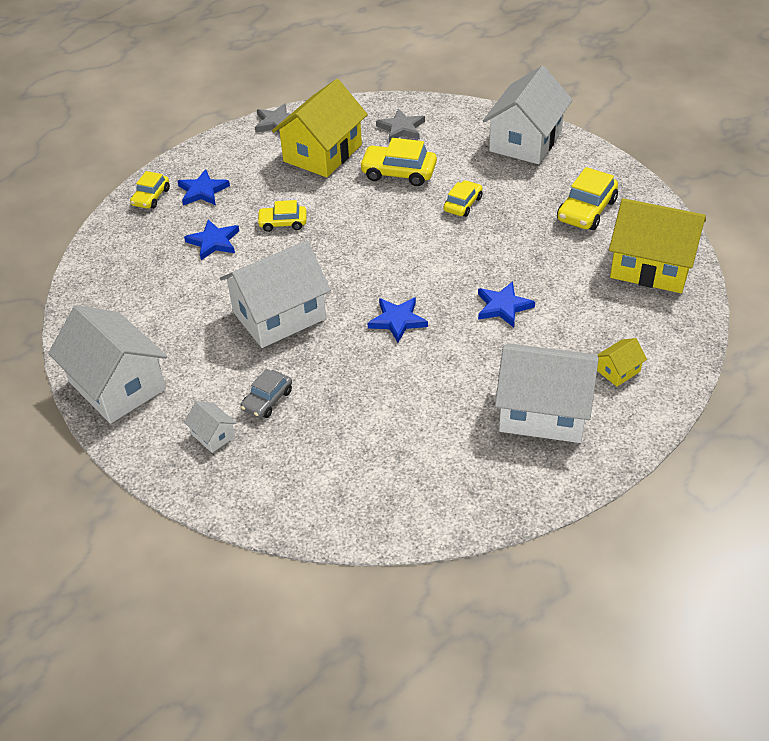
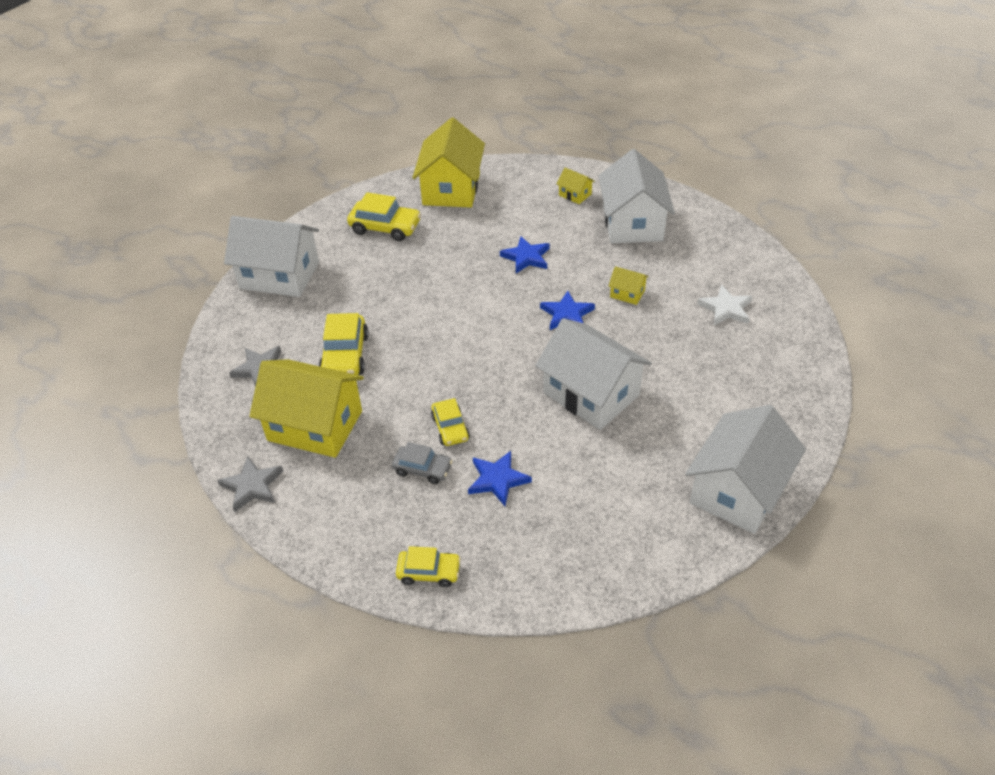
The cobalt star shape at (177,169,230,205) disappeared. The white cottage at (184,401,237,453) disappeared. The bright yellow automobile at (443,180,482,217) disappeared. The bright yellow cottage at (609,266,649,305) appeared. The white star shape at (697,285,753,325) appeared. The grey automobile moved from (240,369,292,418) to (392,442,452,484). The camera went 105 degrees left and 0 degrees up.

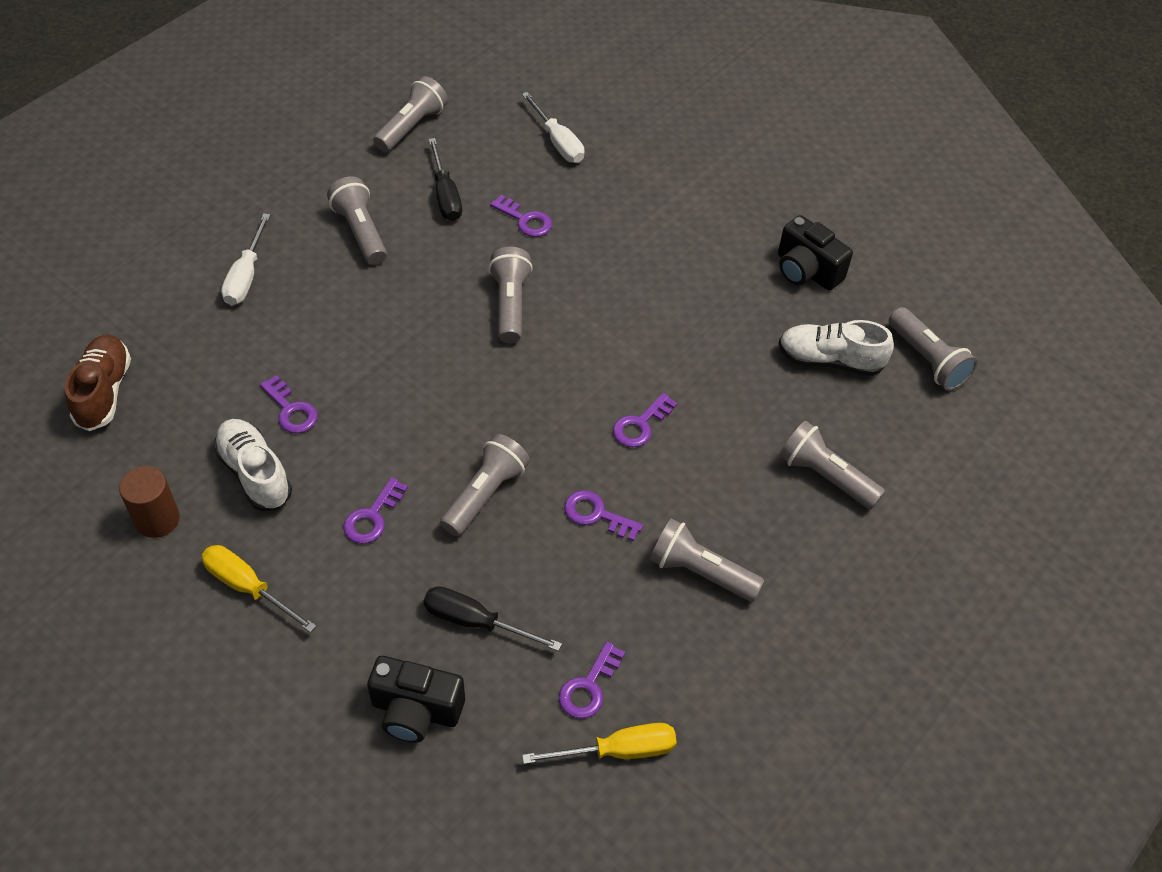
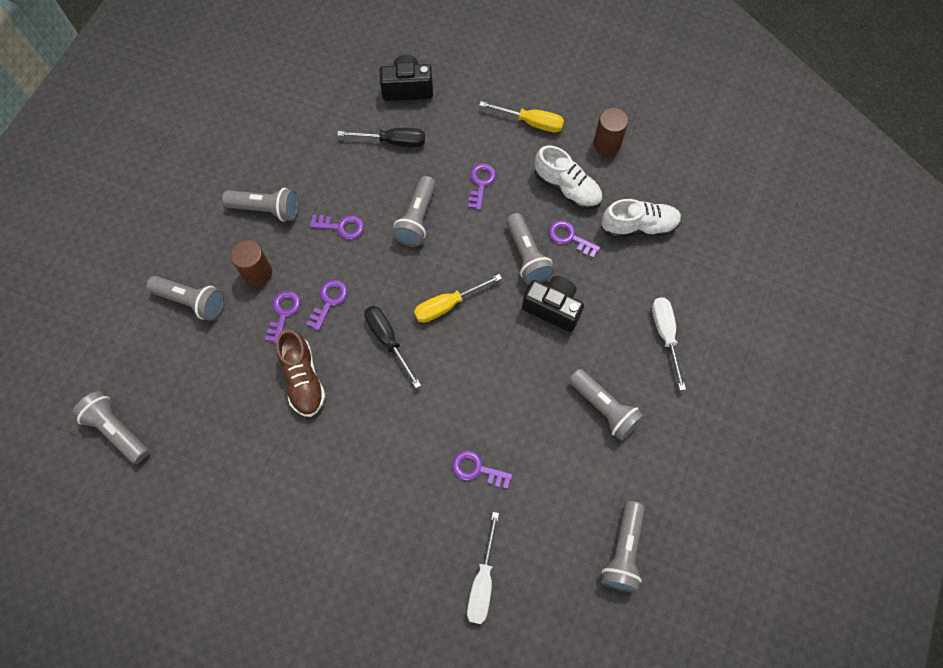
The dark brown solid cylinder at (230,240,272,286) appeared. The dark brown shoe moved from (65,335,131,431) to (276,329,326,417). The black hand screwdriver moved from (429,138,462,221) to (364,306,421,388). The grey flashlight moved from (489,247,533,343) to (506,213,554,285). The bright yellow hand screwdriver moved from (522,723,677,764) to (414,274,502,323). The purple key moved from (559,641,625,718) to (265,291,301,344). The black camera moved from (778,215,853,291) to (522,276,584,332). The white shoe moved from (779,320,894,376) to (601,199,682,238). The white hand screwdriver at (522,92,584,163) turned 120 degrees counterclockwise. The camera went 165 degrees right and 15 degrees up.

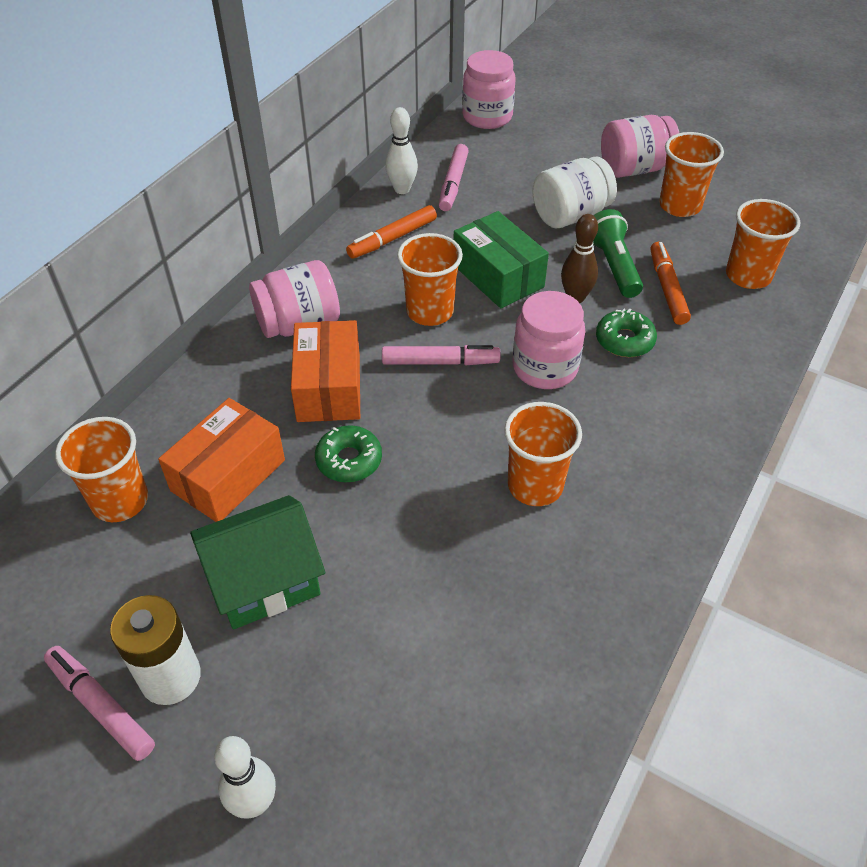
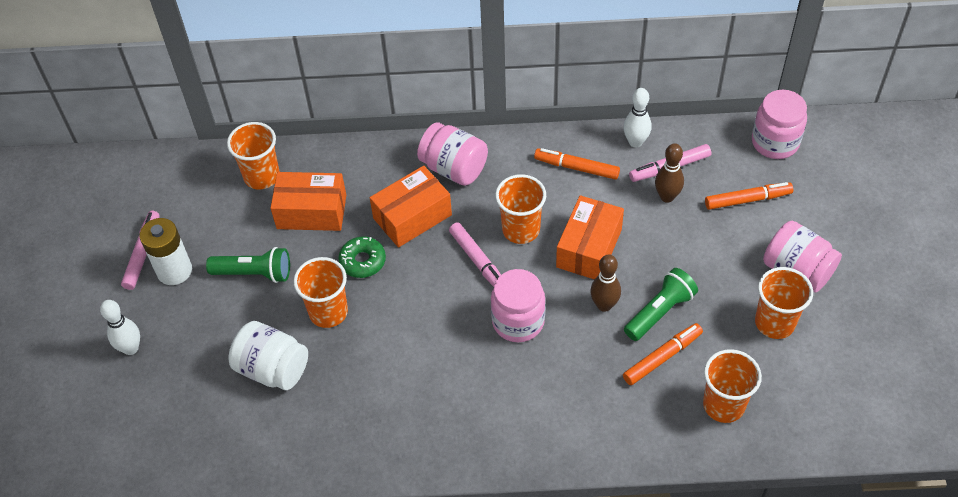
The emerald glazed donut at (596,309,657,357) disappeared. The dark brown tenpin at (655,143,684,203) appeared. The orange marker pen at (705,182,793,210) appeared. The orange cup moved from (504,402,582,506) to (293,257,348,328). The white jar moved from (532,157,617,229) to (228,321,308,390). The emerald cottage at (190,495,325,629) was replaced by the emerald flashlight at (206,247,290,283). The emerald box at (454,211,549,308) became the orange box at (556,195,624,279). The camera went 60 degrees right and 5 degrees up.

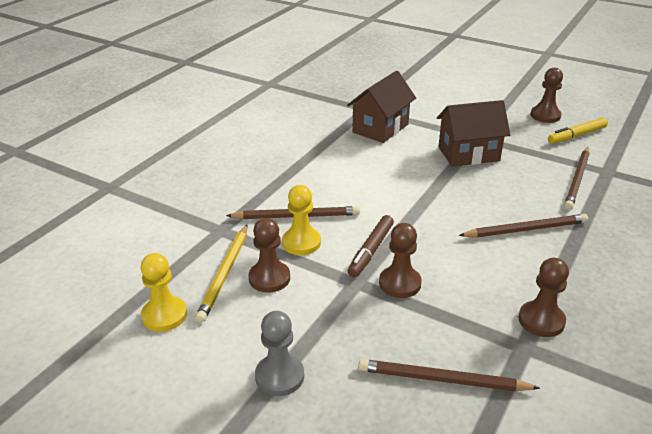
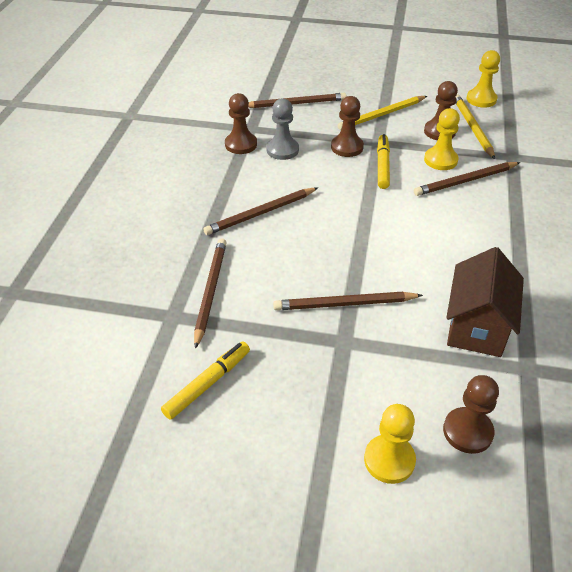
The bright yellow wooden pencil at (338,96,427,130) appeared. The bright yellow pawn at (364,404,416,484) appeared. The grey pawn moved from (255,311,304,396) to (266,99,299,160). The dark brown pawn moved from (531,68,563,123) to (443,375,499,454). The dark brown cottage at (437,100,510,167) was replaced by the dark brown wooden pencil at (273,292,423,310). The dark brown marker pen at (348,215,394,277) became the bright yellow marker pen at (377,134,390,189). The camera went 160 degrees right and 10 degrees up.

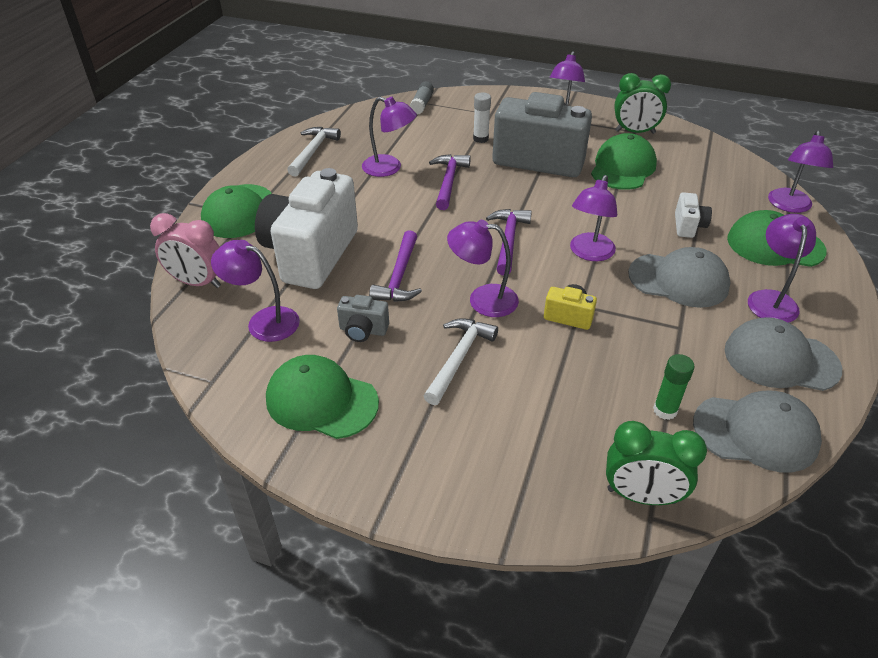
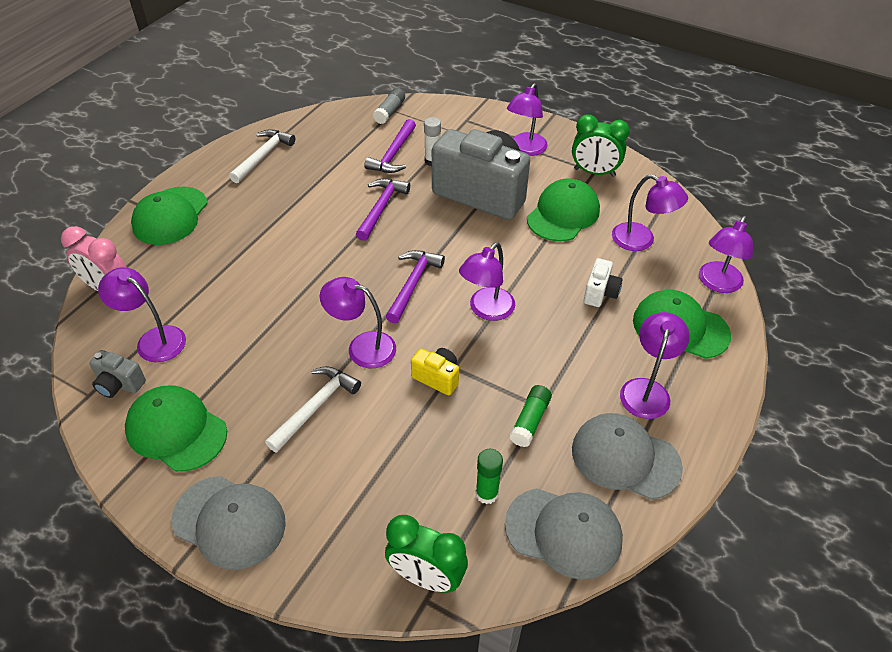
The white camera at (255,168,358,289) disappeared. The emerald stick of glue at (510,385,552,447) appeared. The grey camera moved from (337,295,389,342) to (89,350,146,398). The purple lamp moved from (362,97,417,177) to (612,174,688,251). The purple hammer moved from (369,230,422,302) to (365,119,416,173). The grey cap moved from (628,247,730,308) to (172,476,286,570). The camera went 10 degrees right and 5 degrees up.

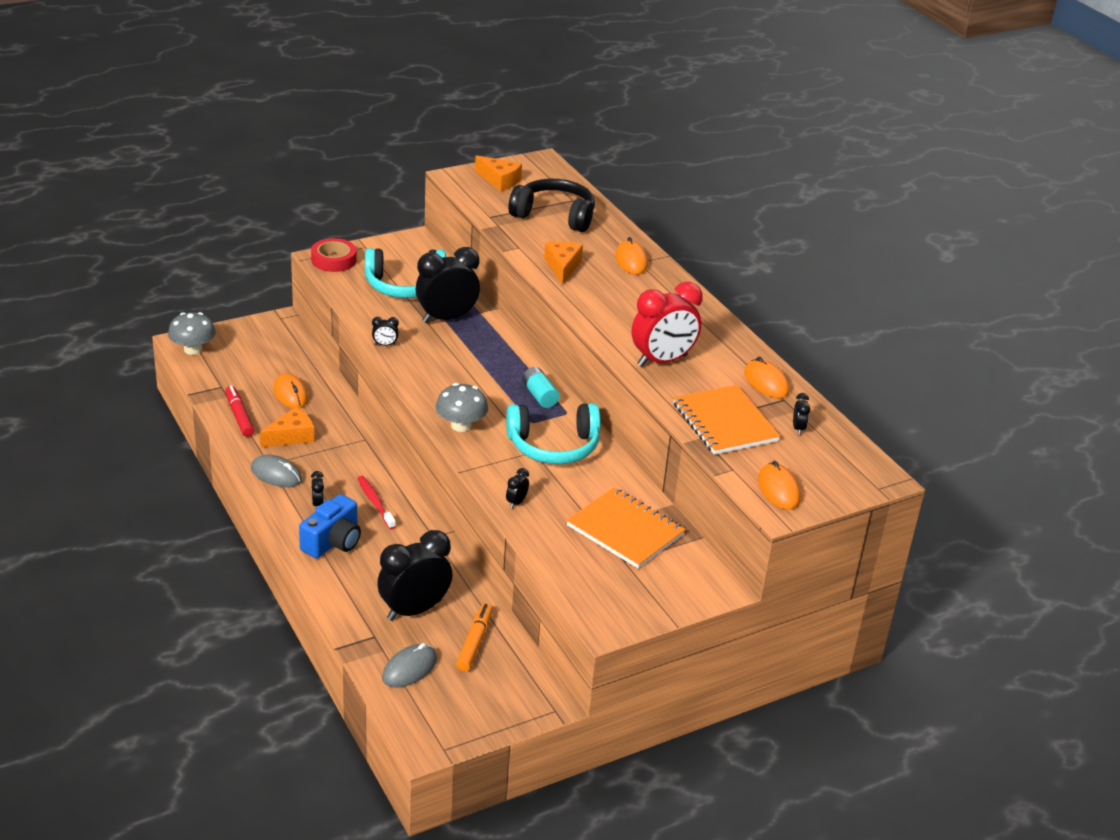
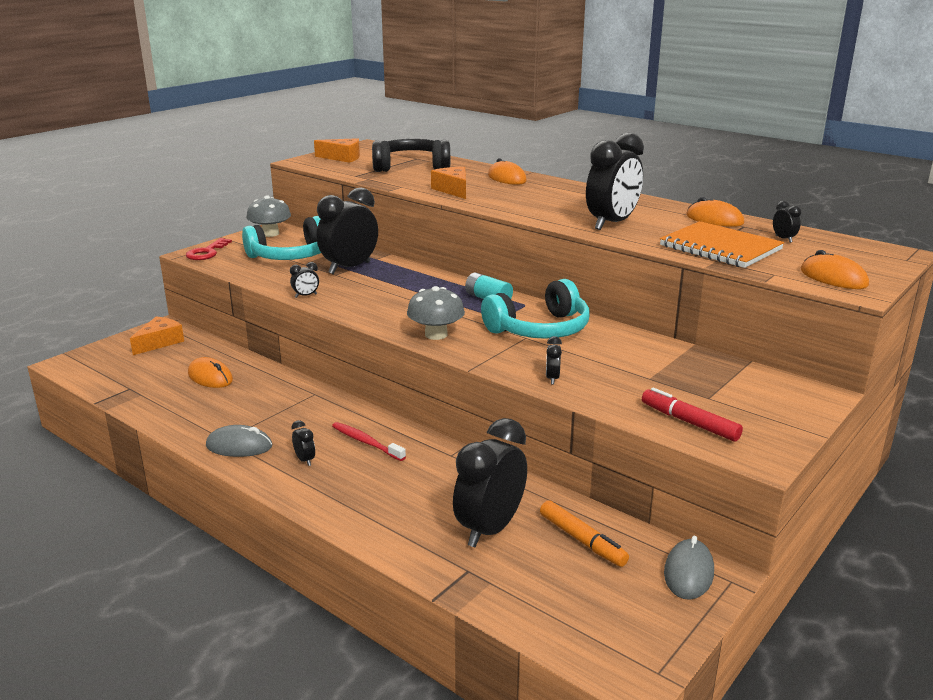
The cobalt camera at (299,494,361,558) disappeared. The orange notebook at (567,488,685,568) disappeared. The grey toadstool moved from (168,312,216,355) to (247,195,291,237). The scarlet marker pen moved from (225,386,254,437) to (642,388,743,442). The orange cheese moved from (260,407,315,447) to (130,316,184,355). The grey PC mouse moved from (382,643,437,688) to (664,536,714,600). The scarlet tape at (311,238,357,272) was replaced by the scarlet key at (186,238,232,260). The scarlet bedside clock at (632,282,703,367) became the black bedside clock at (586,133,644,230). The orange marker pen at (456,603,493,671) turned 150 degrees clockwise. The camera went 20 degrees left and 10 degrees down.

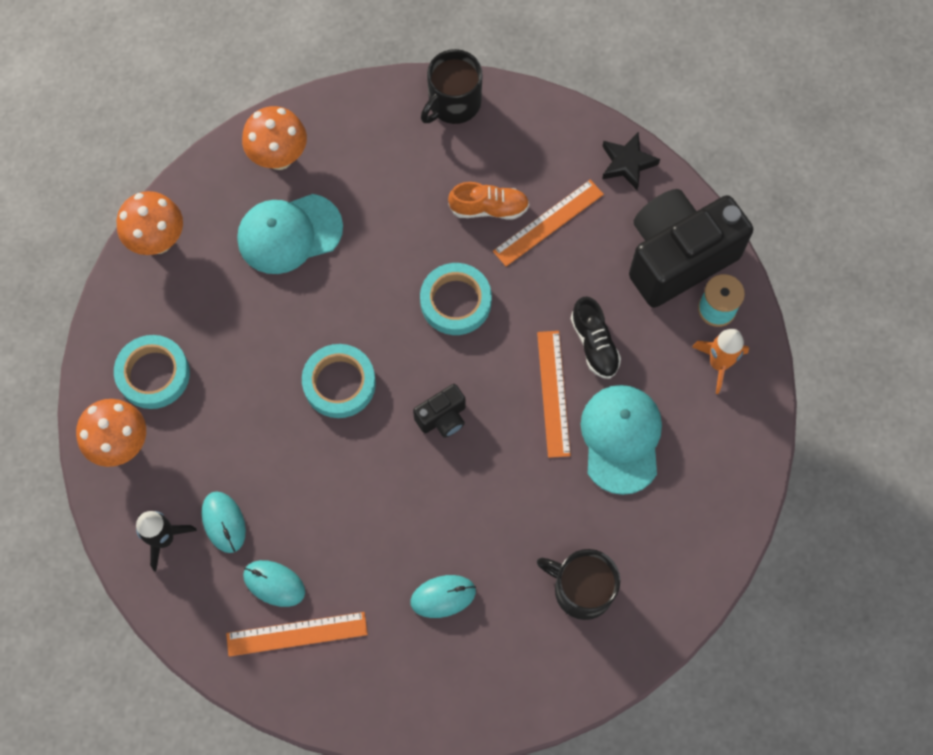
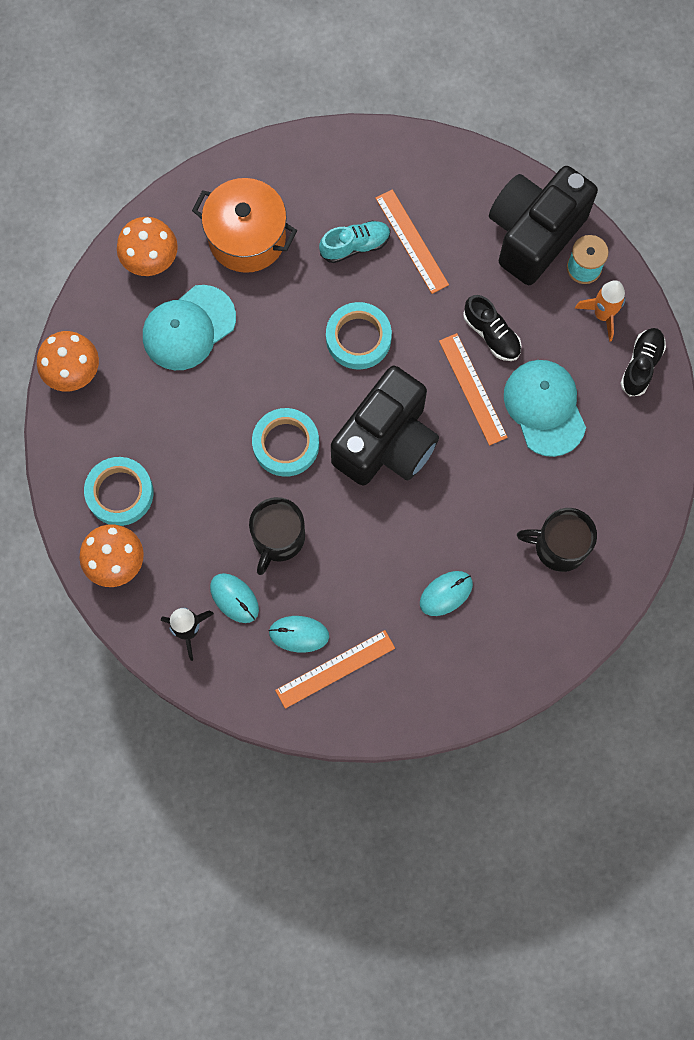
The black star shape at (602,132,660,190) disappeared. The orange pot at (192,178,297,273) appeared. The black shoe at (620,328,666,397) appeared. The black coffee mug moved from (421,49,482,124) to (249,497,305,575). The orange shoe at (448,182,529,219) became the teal shoe at (319,221,391,263). The orange ruler at (493,179,604,267) turned 60 degrees counterclockwise. The black camera at (413,384,466,438) changed to 2.28 times the size. The camera went 20 degrees left and 5 degrees up.

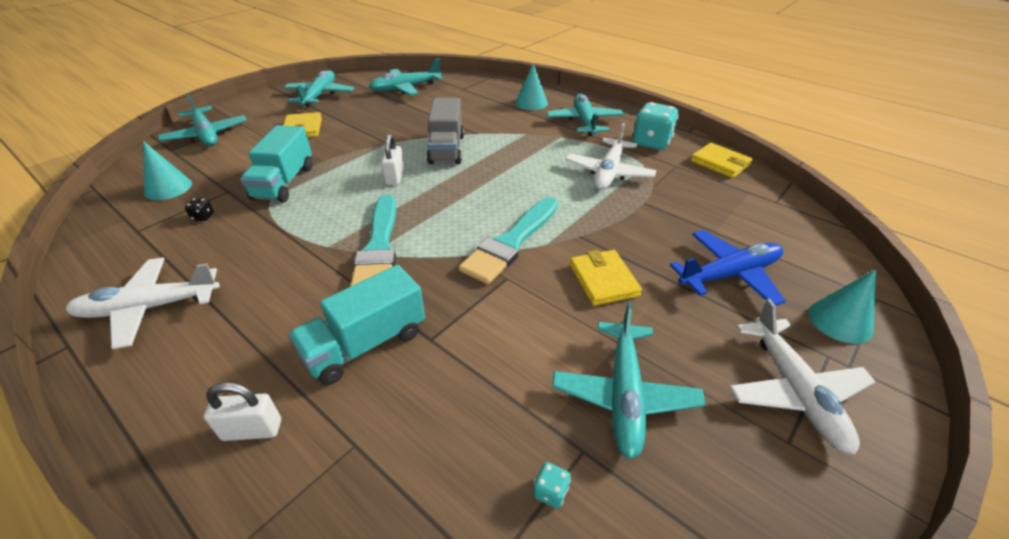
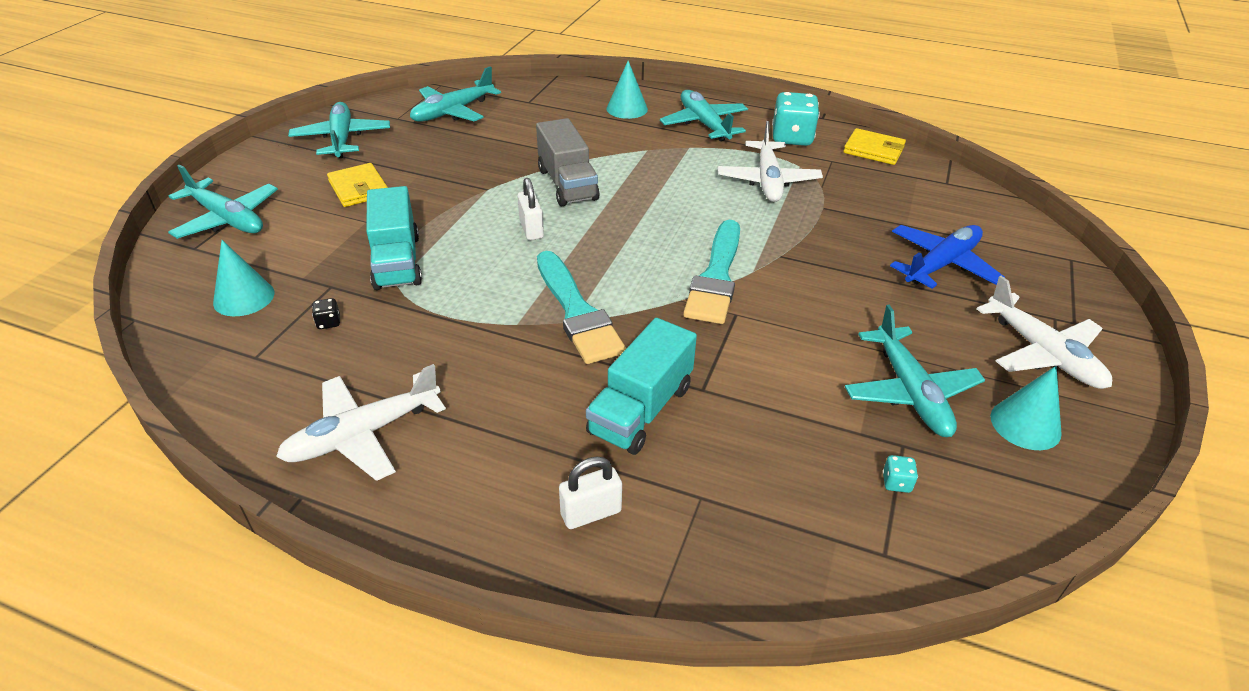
The bright yellow wallet at (570,250,642,306) disappeared. The teal solid cone moved from (809,269,876,344) to (991,366,1062,450). The camera went 20 degrees left and 0 degrees up.

